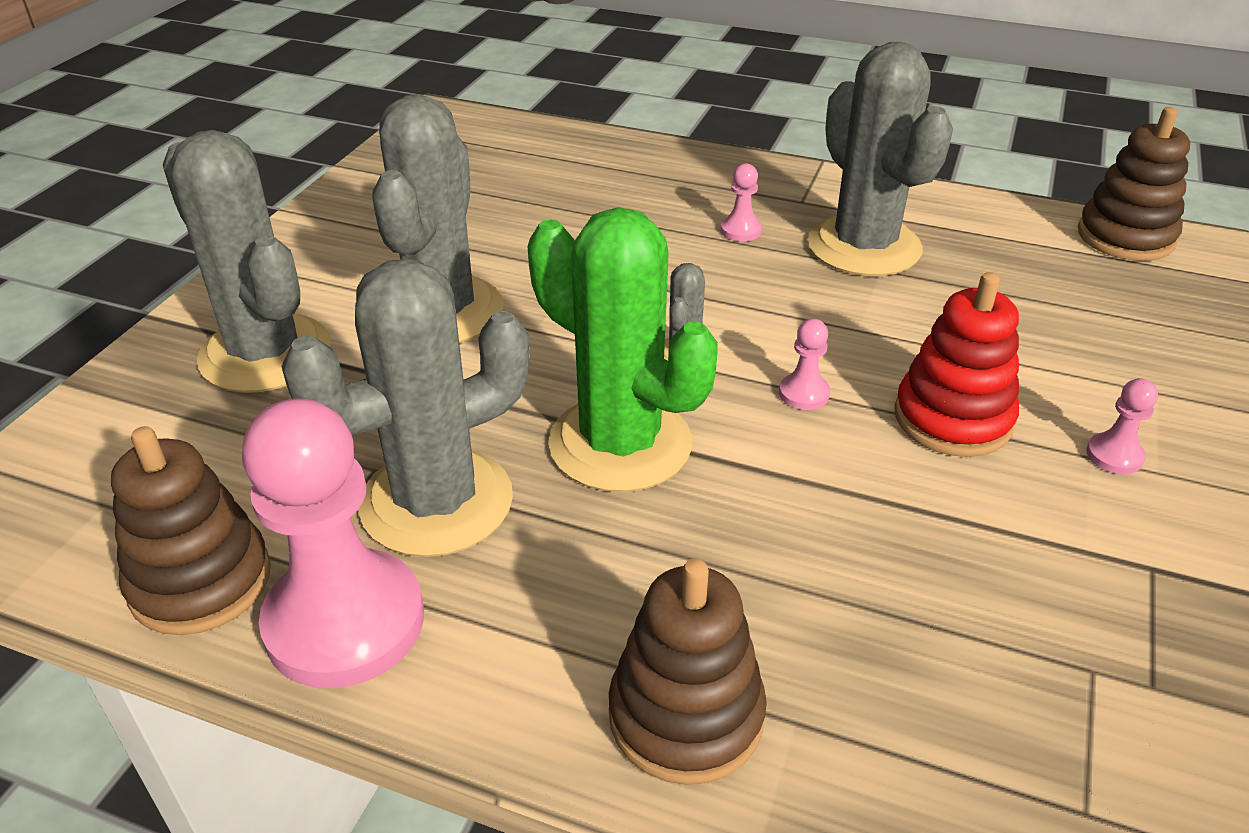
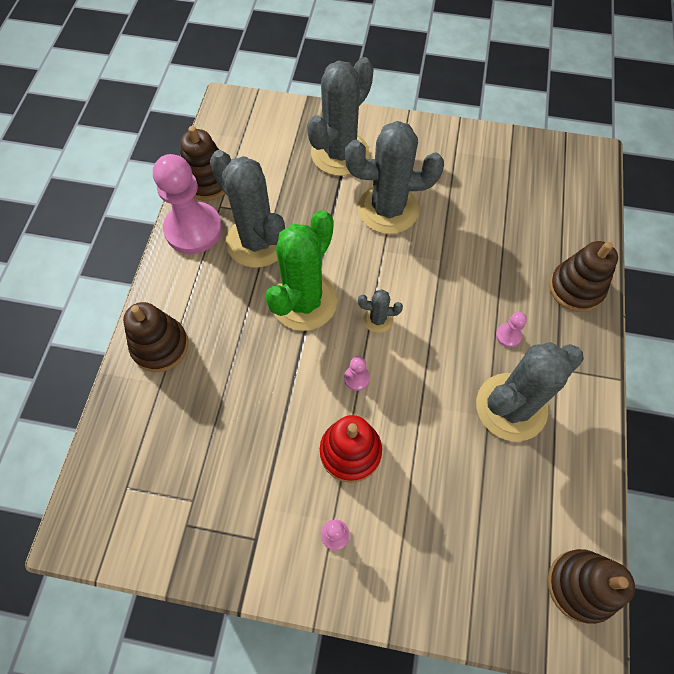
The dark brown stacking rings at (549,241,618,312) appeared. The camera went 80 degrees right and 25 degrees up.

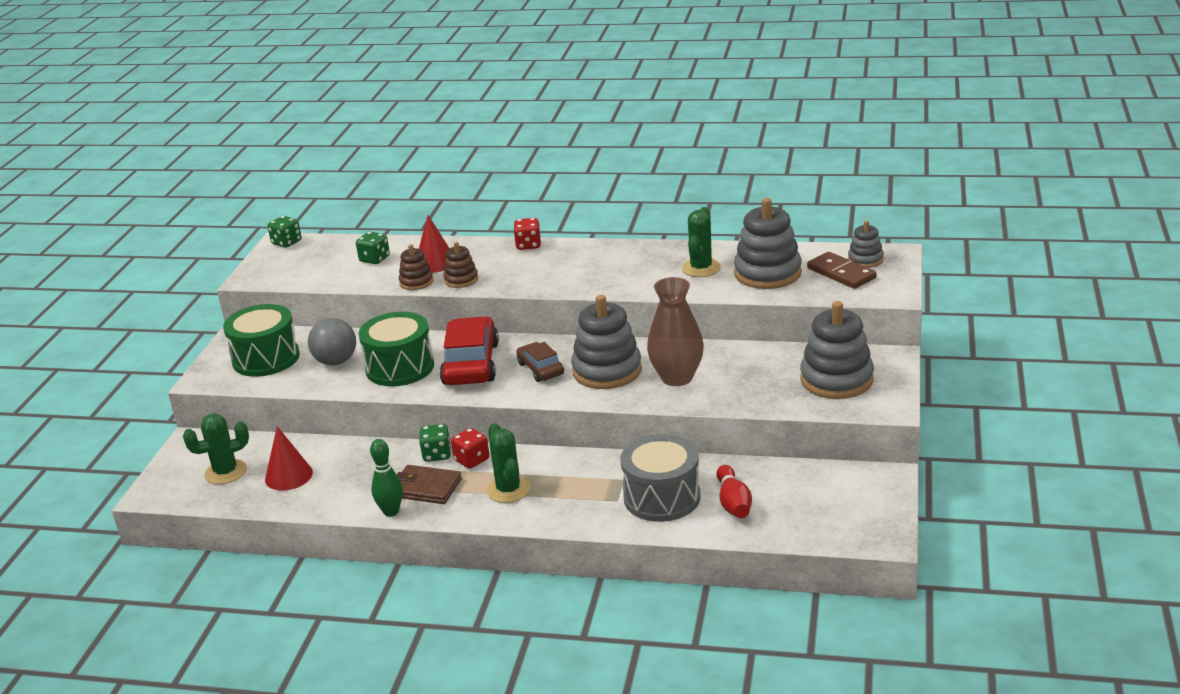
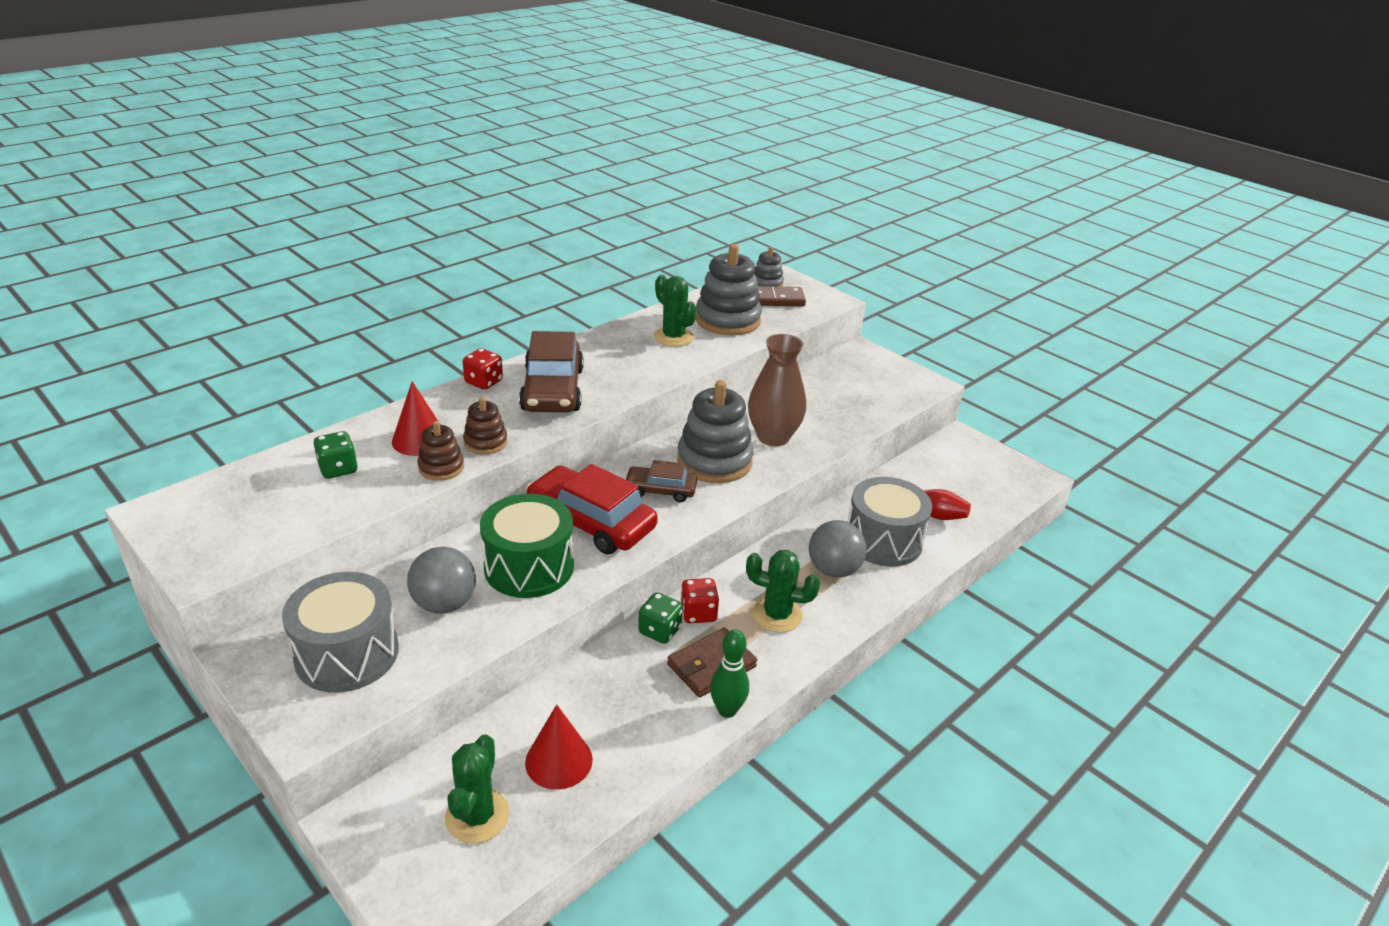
The emerald game die at (268,216,302,248) disappeared. The grey stacking rings at (800,301,874,399) disappeared. The dark brown automobile at (519,331,584,412) appeared. The grey sphere at (809,520,867,577) appeared. The emerald snare drum at (223,304,300,377) became the grey snare drum at (282,572,399,693). The camera went 60 degrees left and 5 degrees up.

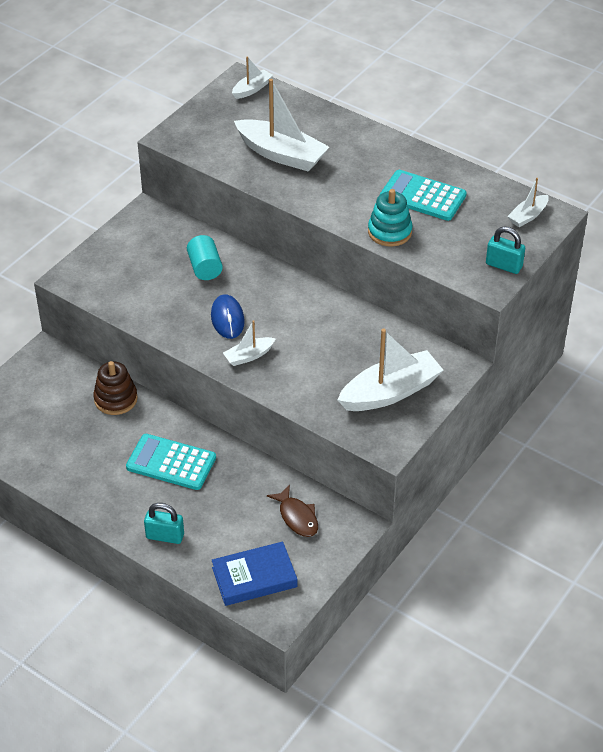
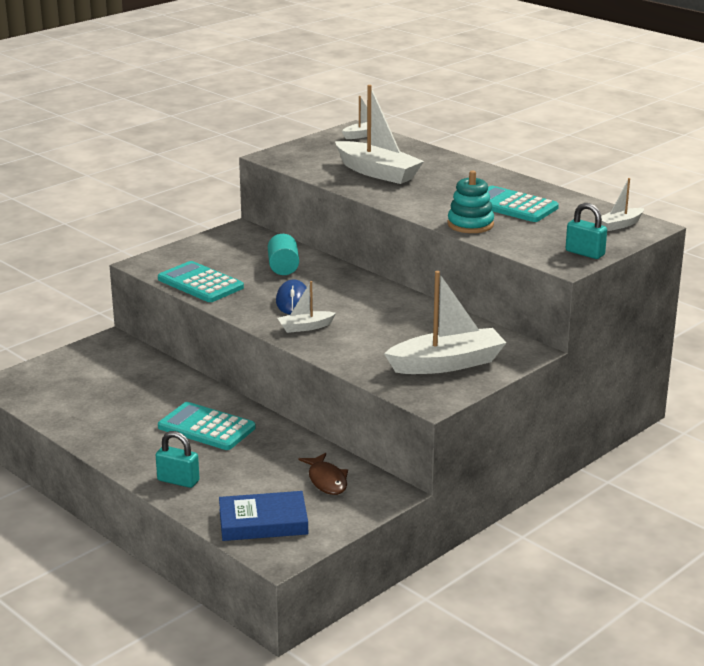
The dark brown stacking rings at (93,361,138,415) disappeared. The teal calculator at (158,261,244,302) appeared. The camera went 10 degrees right and 20 degrees down.

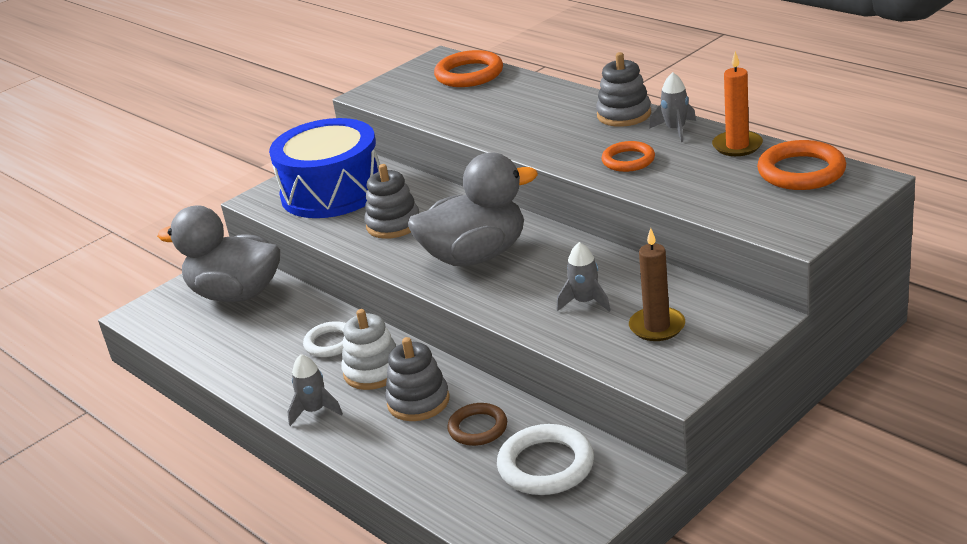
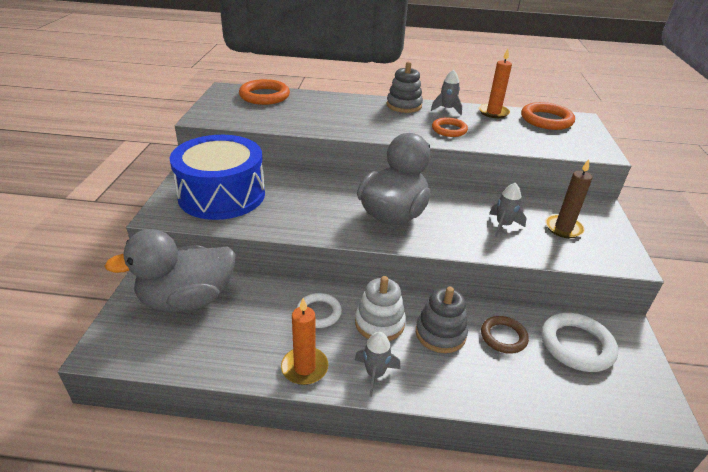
The grey stacking rings at (364,164,419,239) disappeared. The orange wax candle at (281,298,328,385) appeared. The camera went 45 degrees left and 5 degrees up.

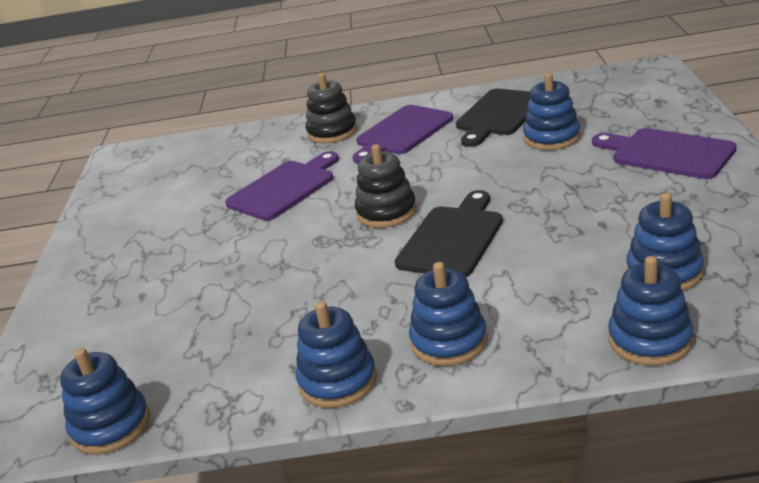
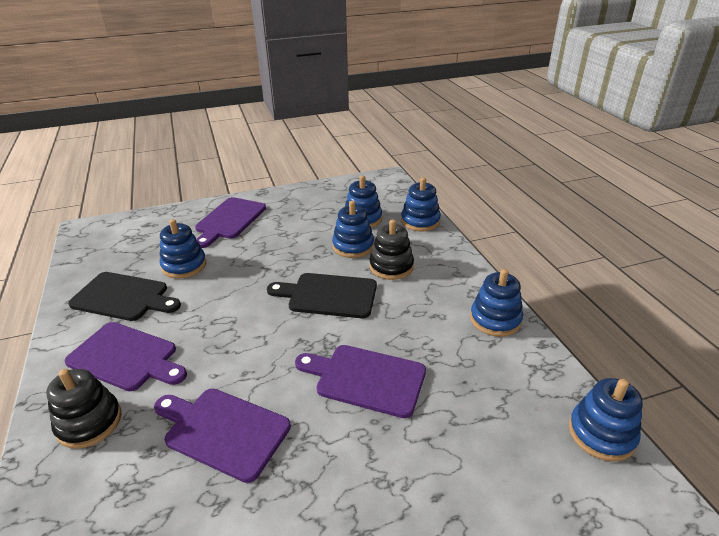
The purple bread board at (295,345,426,418) appeared. The black stacking rings moved from (355,144,417,228) to (369,219,414,280). The cobalt stacking rings moved from (409,262,487,366) to (332,201,374,258). The camera went 110 degrees left and 5 degrees up.

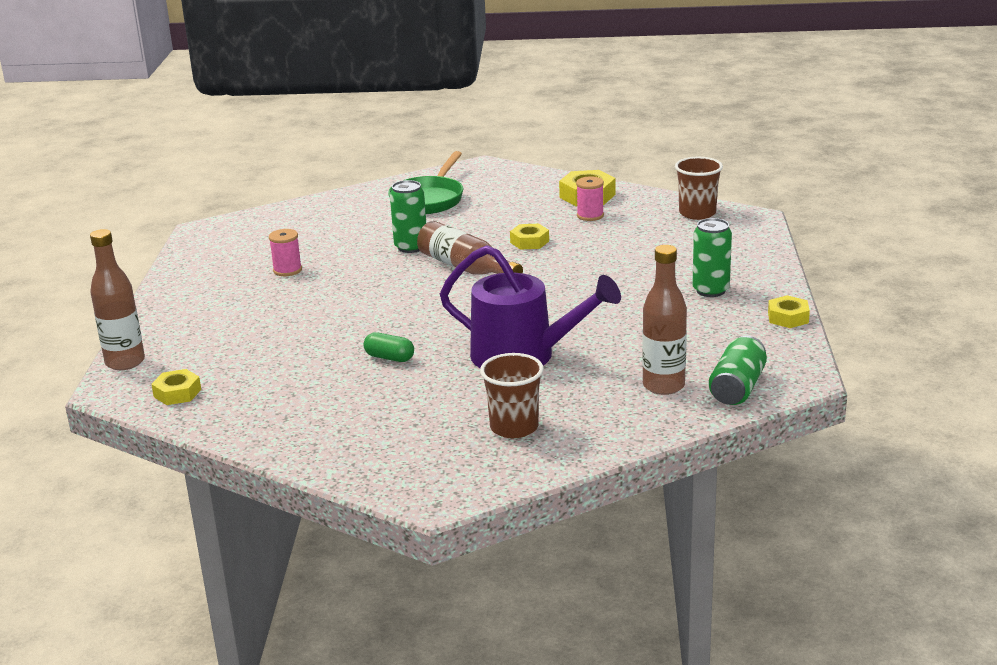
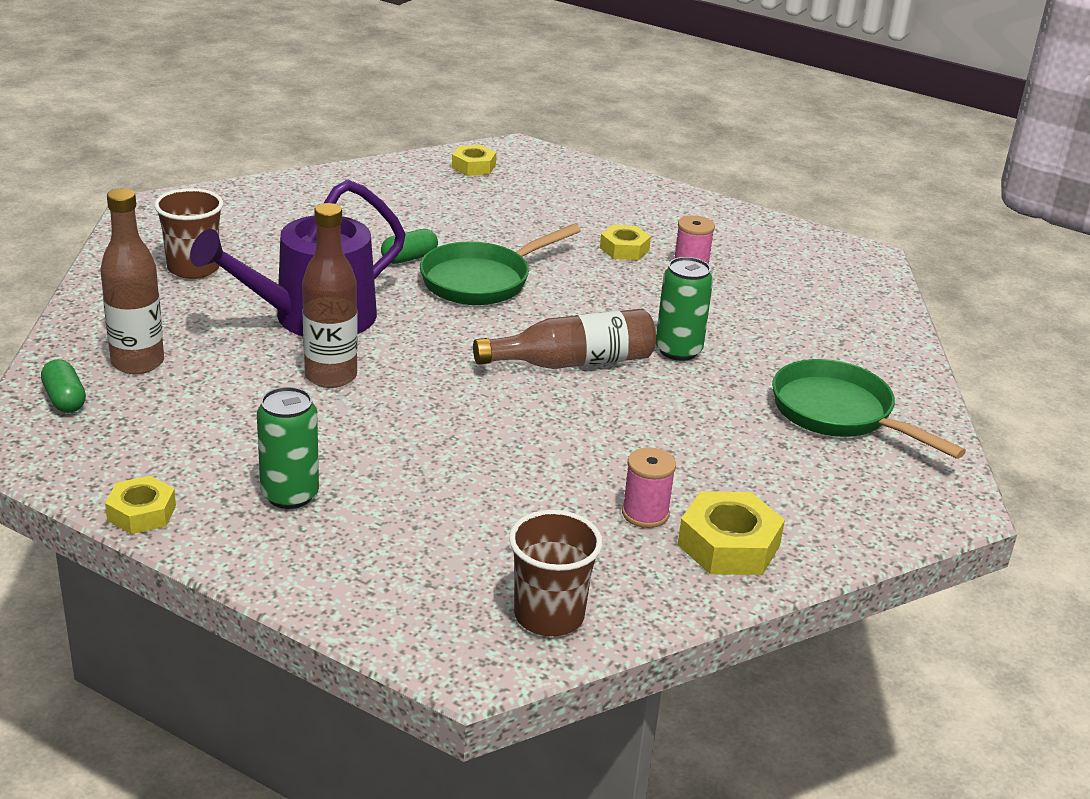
The emerald skillet at (420,224,581,305) appeared. The dark brown drink bottle moved from (90,229,145,370) to (302,203,358,388). The bright yellow hex nut moved from (510,224,549,250) to (600,225,651,260). The emerald can at (708,336,767,405) was replaced by the emerald pill at (41,359,86,413). The camera went 115 degrees right and 5 degrees up.

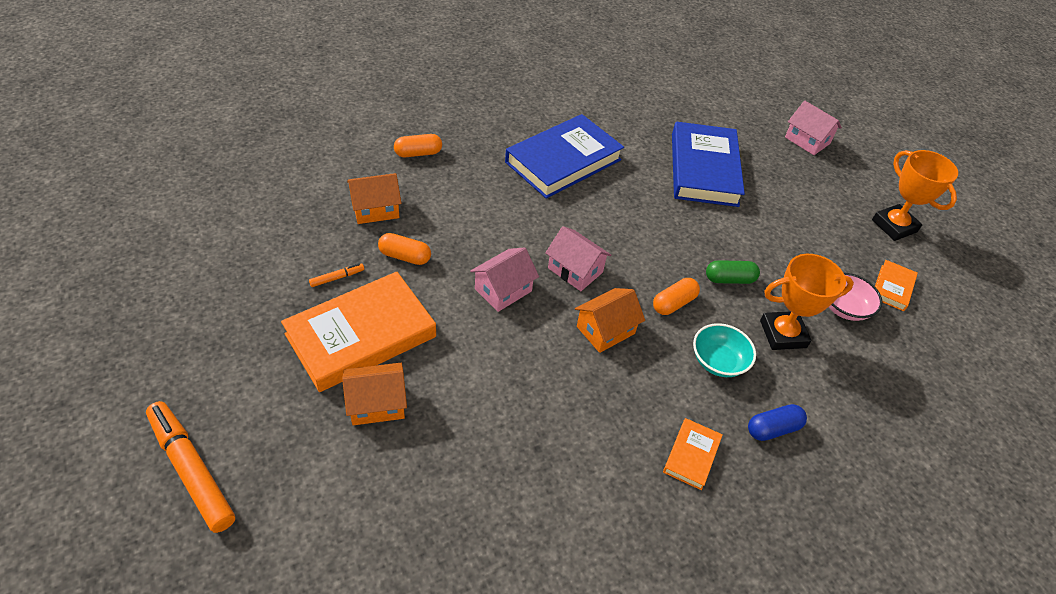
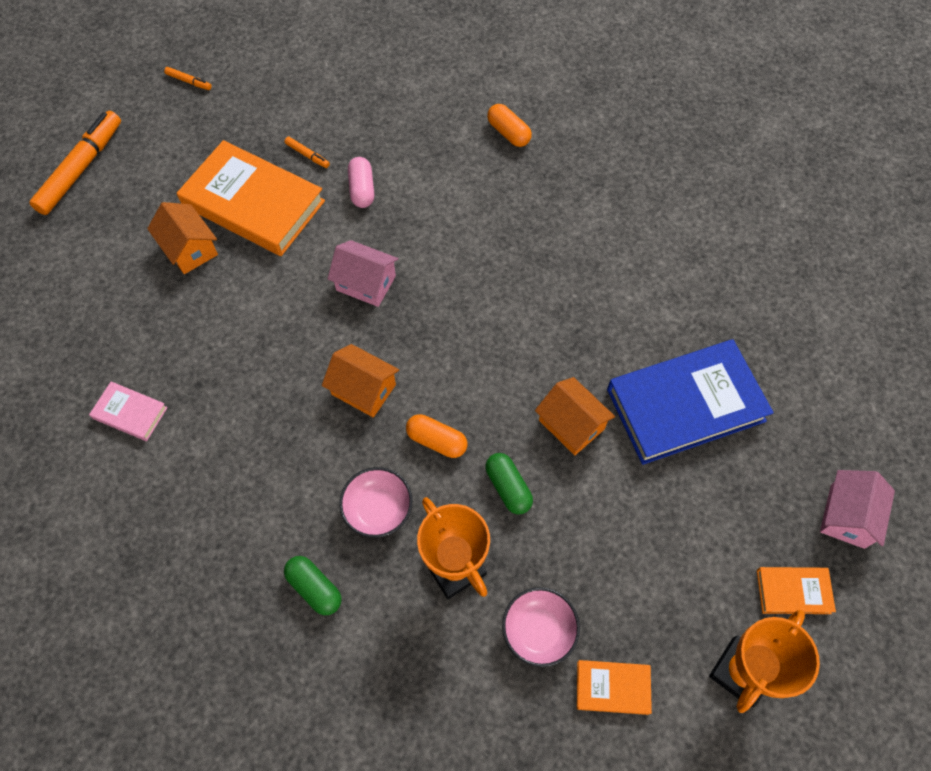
The cobalt hardback at (505,114,624,199) disappeared. The pink cottage at (545,226,612,291) disappeared. The pink hardback at (89,382,168,441) appeared. The orange marker pen at (164,67,212,90) appeared. The orange cottage moved from (347,173,402,224) to (535,377,615,456). The orange hardback moved from (663,418,723,490) to (757,567,836,614). The orange pill at (378,233,431,265) became the pink pill at (348,157,374,208). The teal deep dish at (693,323,756,377) became the pink deep dish at (339,467,413,538). The cobalt pill at (748,404,807,441) became the emerald pill at (284,556,341,615). The camera went 70 degrees right and 15 degrees up.

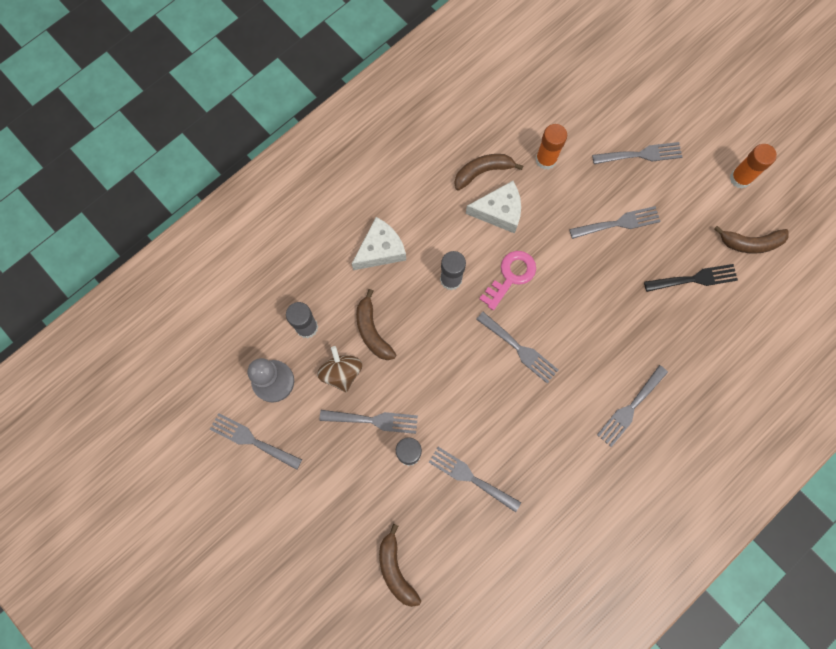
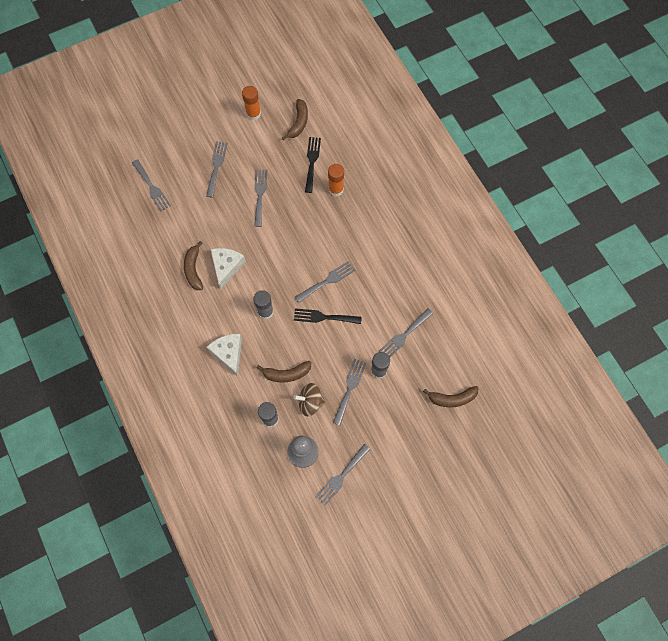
The pink key at (479,251,536,310) disappeared. The black dinner fork at (294,308,362,324) appeared. The orange stick of glue moved from (536,124,567,170) to (328,164,344,197). The grey dinner fork moved from (597,365,668,447) to (132,159,171,211). The camera went 75 degrees left and 5 degrees down.

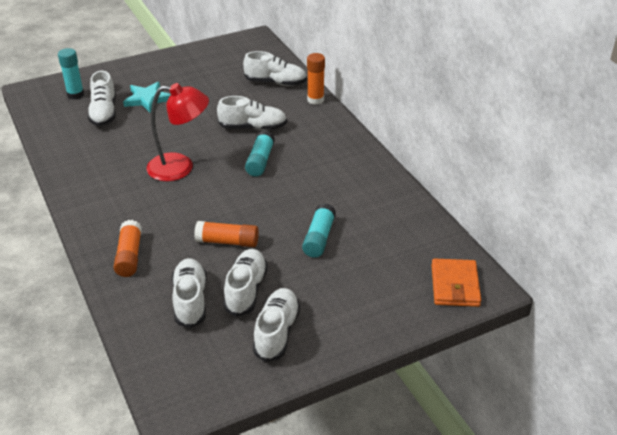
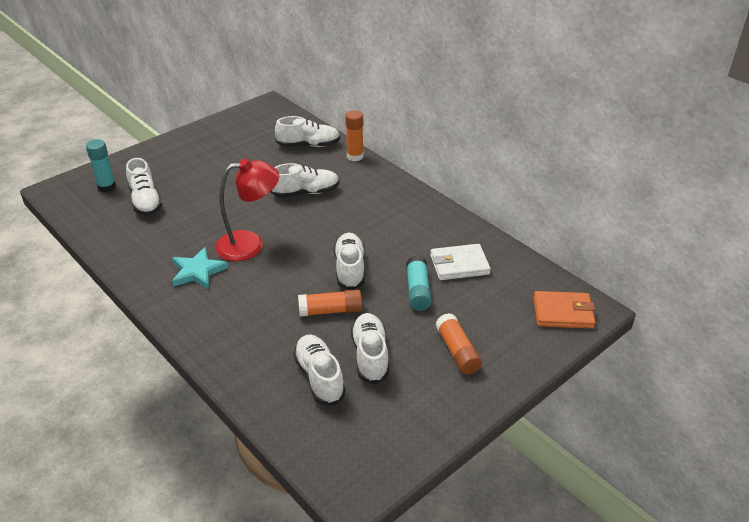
The teal stick of glue at (245,130,275,177) disappeared. The white wallet at (430,244,491,280) appeared. The orange stick of glue moved from (113,220,142,277) to (435,313,482,375). The teal star shape moved from (123,82,171,112) to (172,247,228,289). The white shoe moved from (253,288,300,362) to (334,233,365,290). The orange wallet at (432,258,481,307) turned 75 degrees counterclockwise. The camera went 15 degrees left and 0 degrees up.

